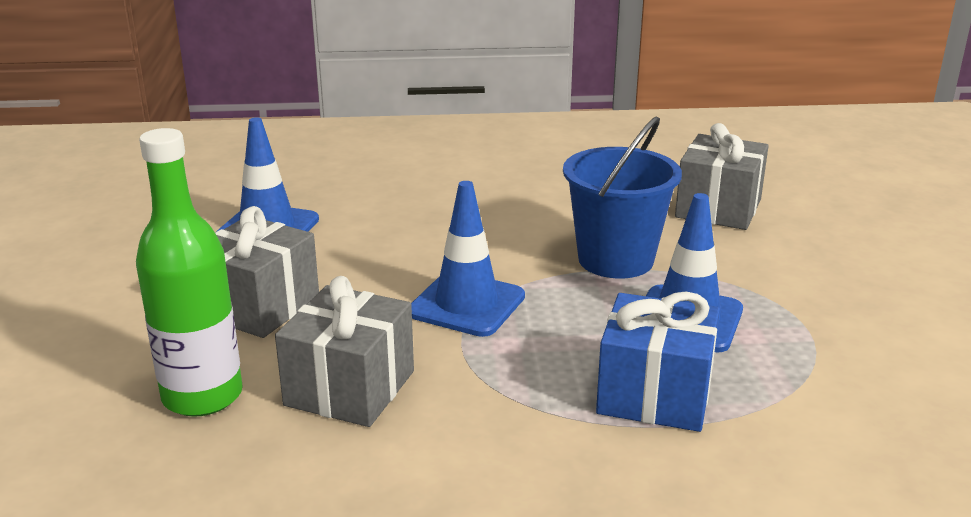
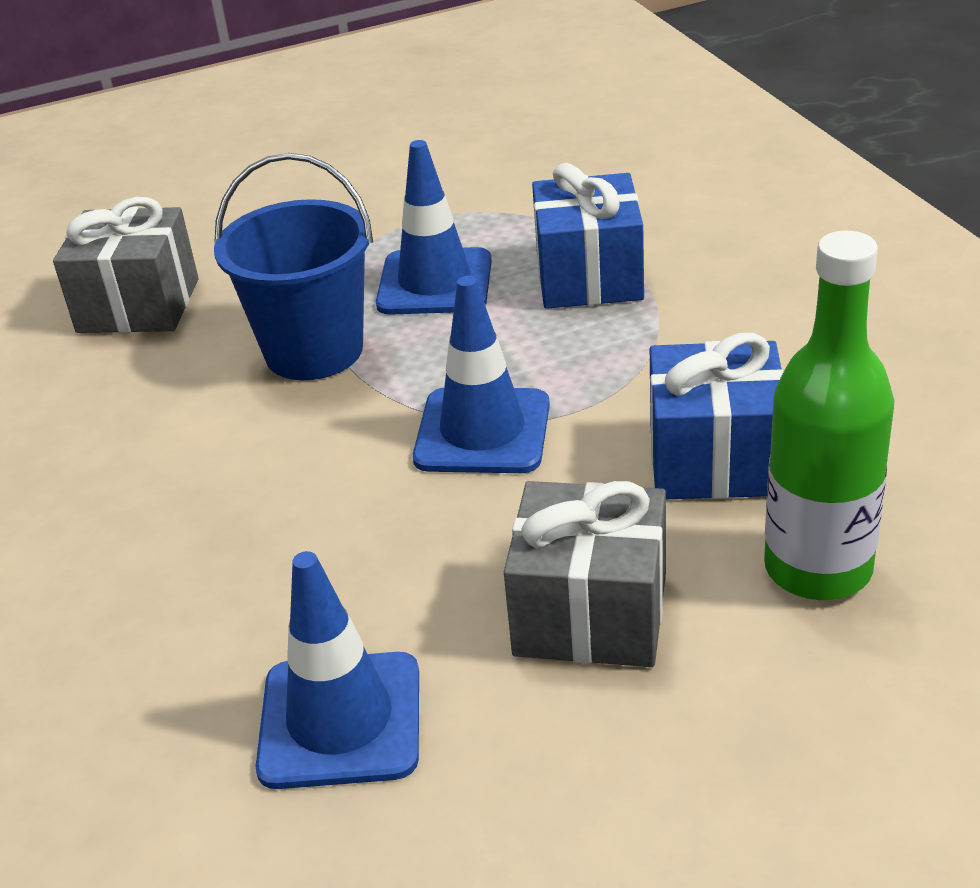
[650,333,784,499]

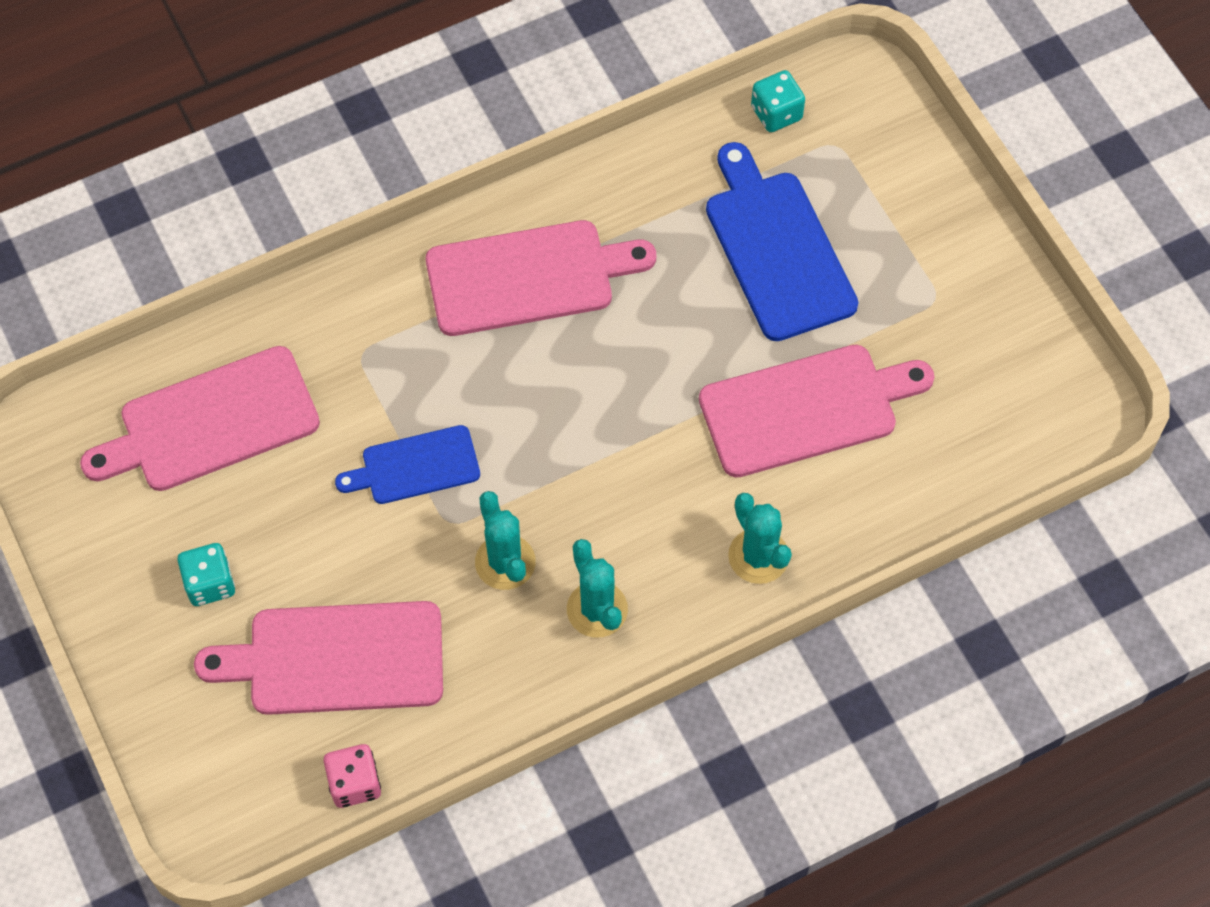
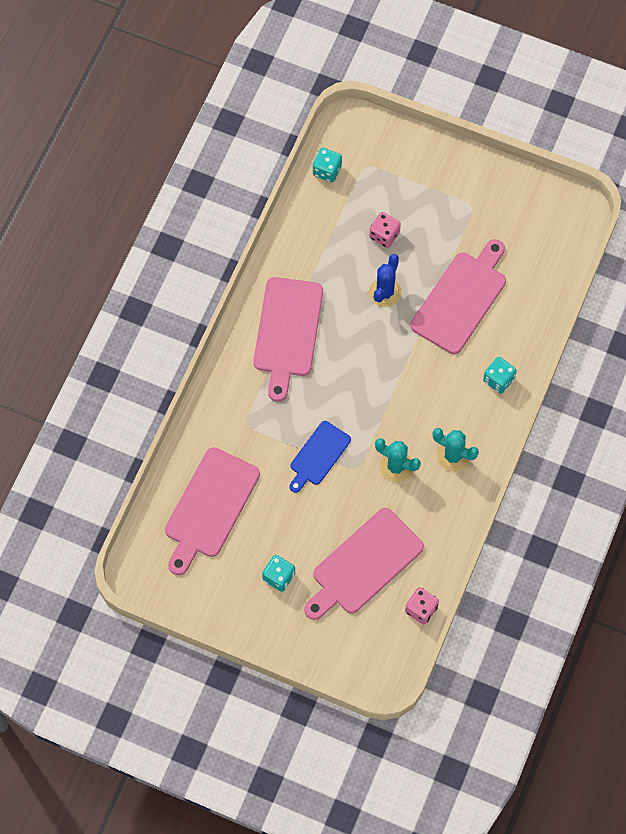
[253,277,323,402]
[369,212,401,248]
[483,357,517,394]
[369,254,401,307]

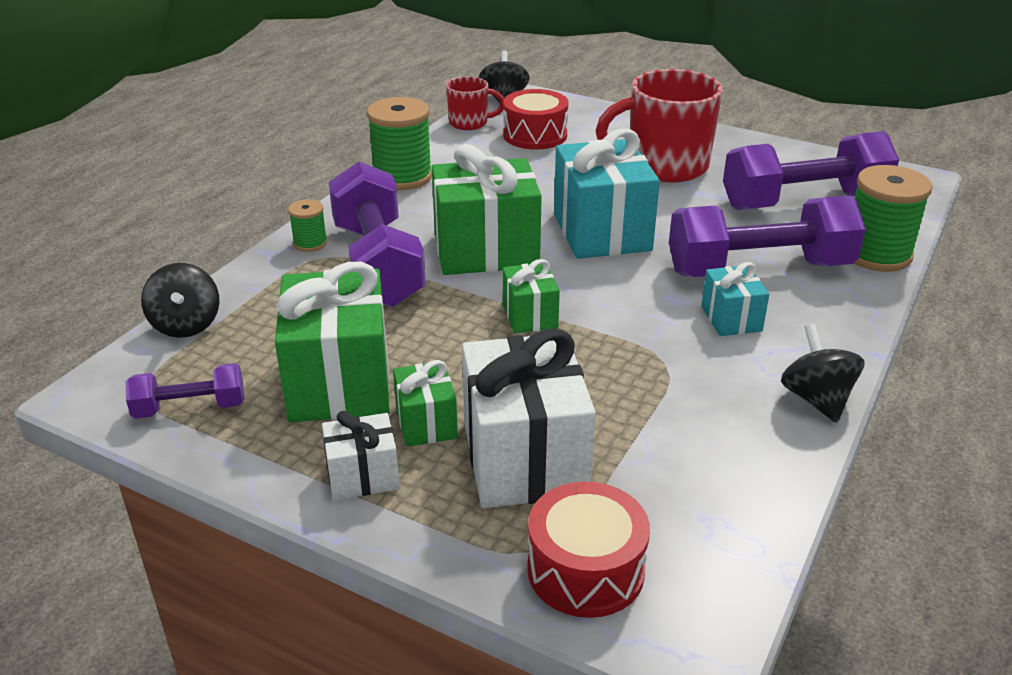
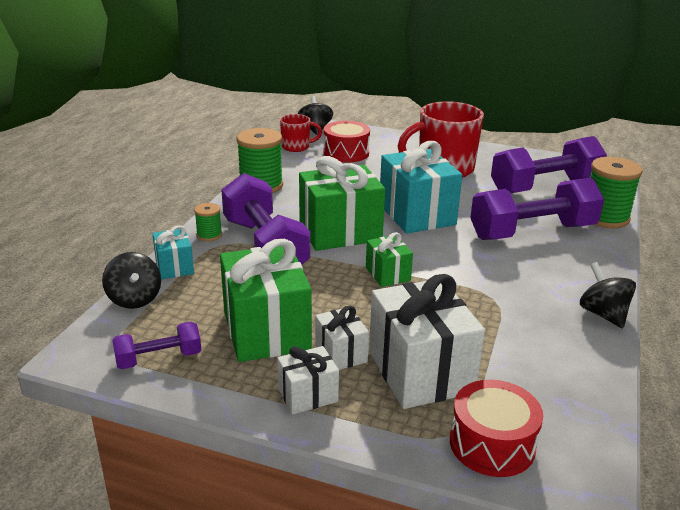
[315,306,369,370]
[152,225,194,279]

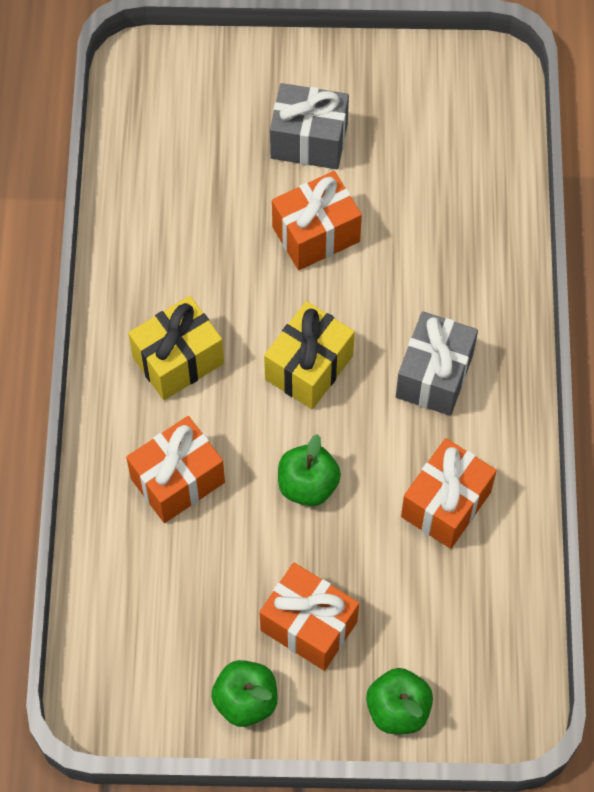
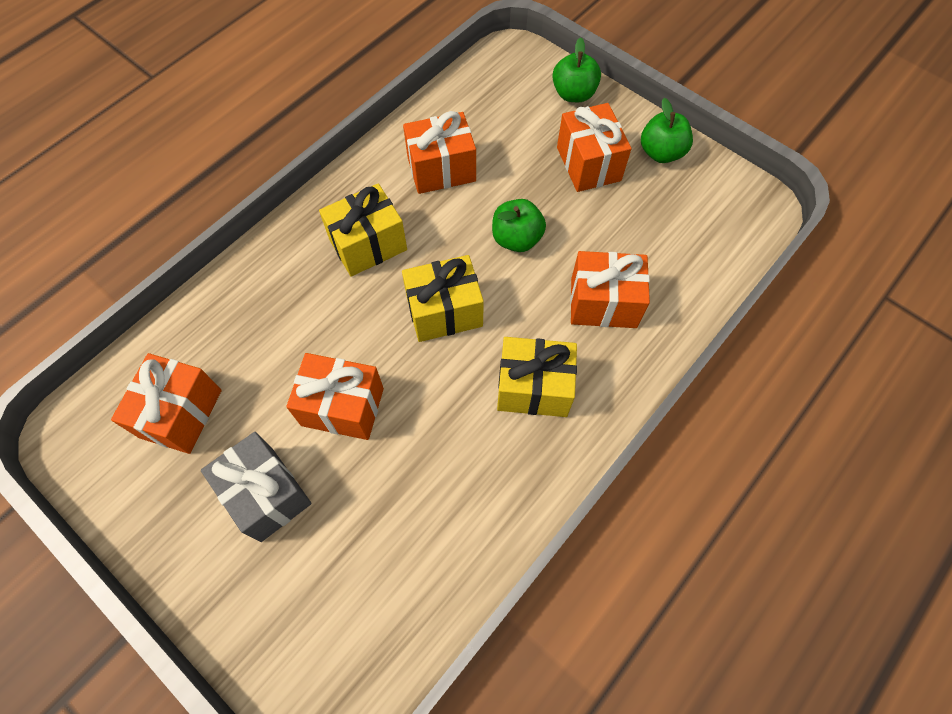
[319,184,407,277]
[111,353,222,454]

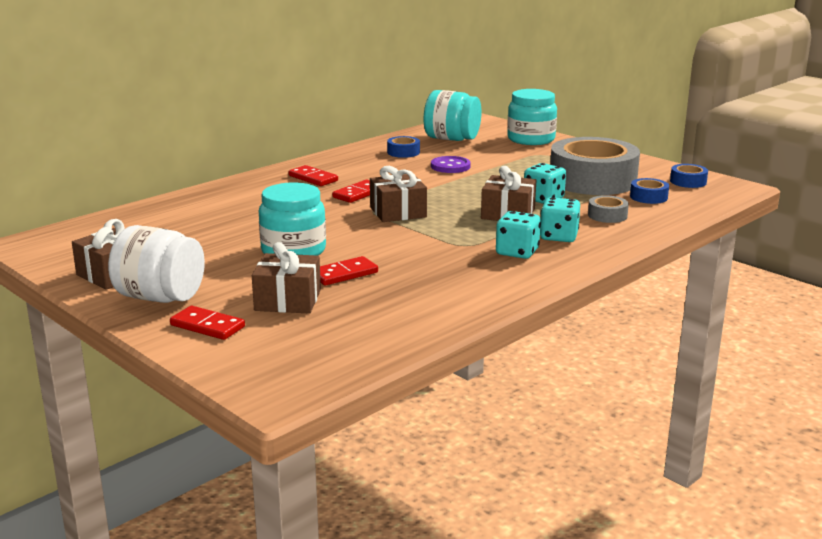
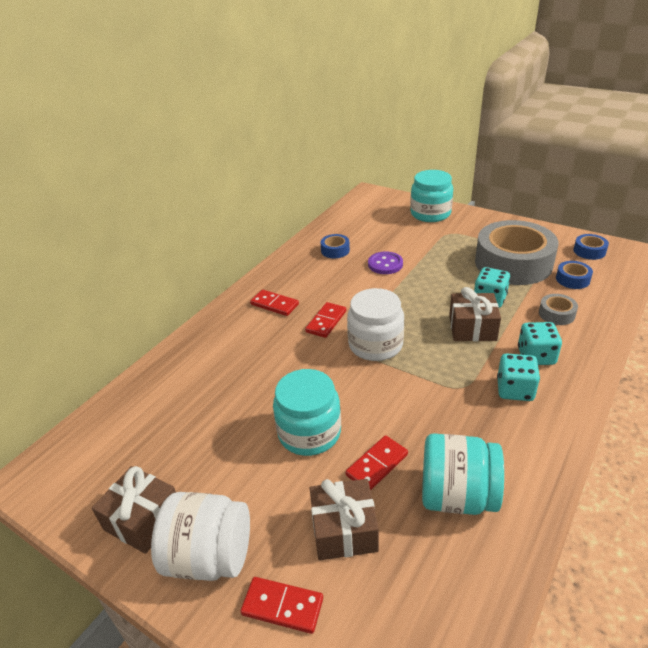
[347,288,404,361]
[422,433,504,515]

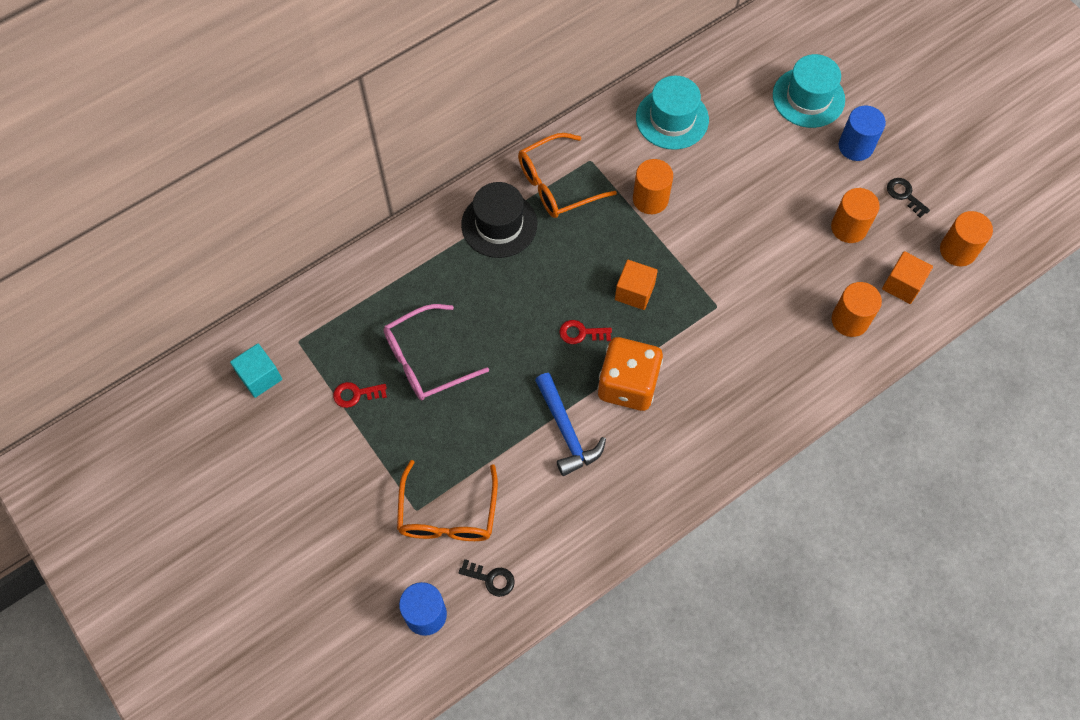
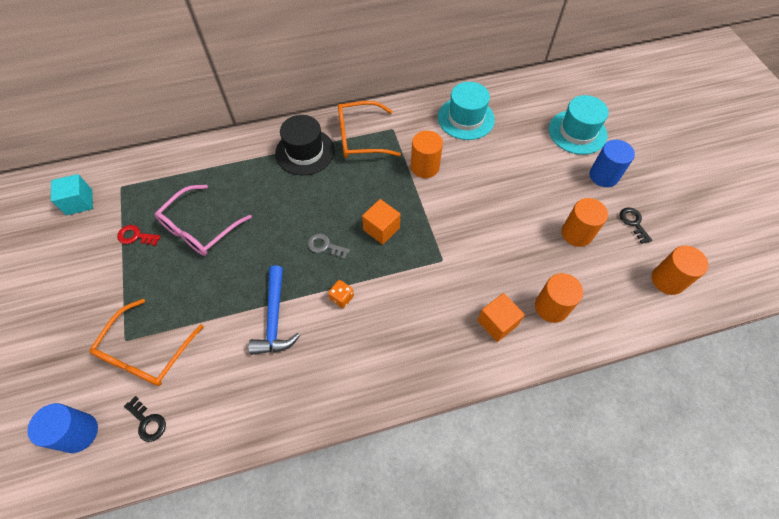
[155,185,252,256]
[307,233,350,259]
[328,280,354,308]
[477,293,525,342]

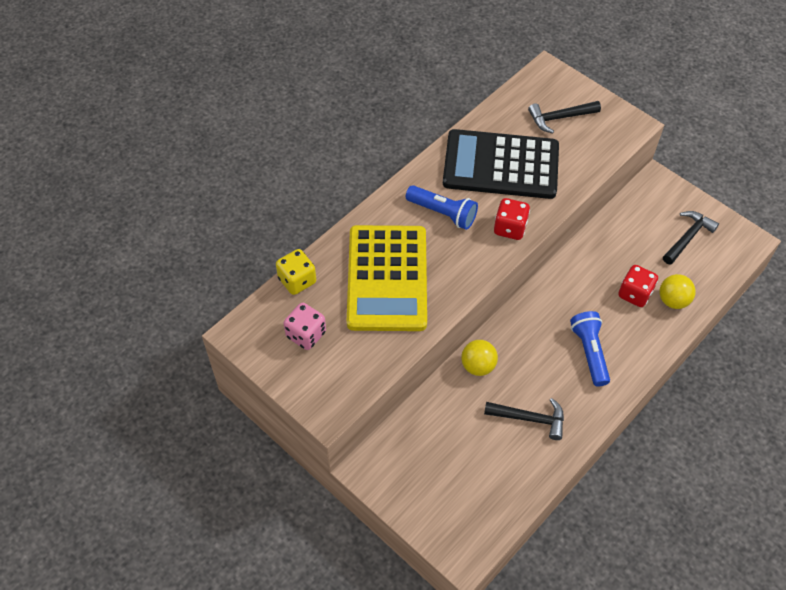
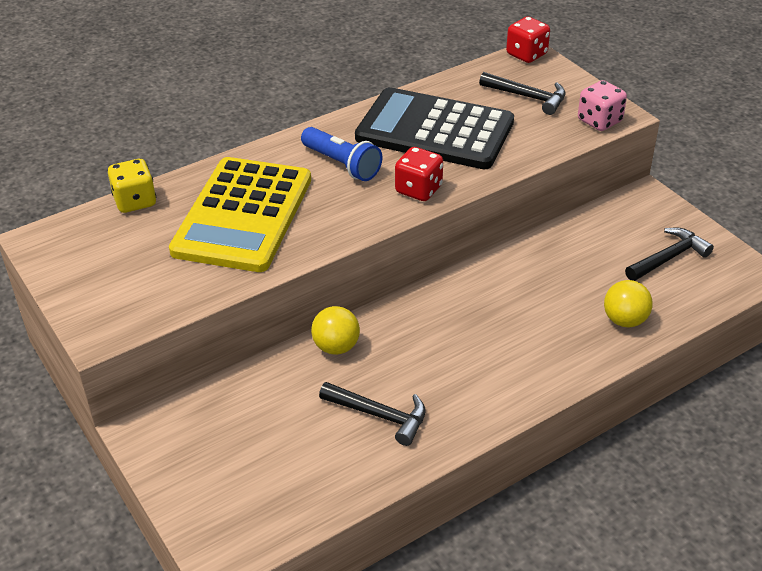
[578,80,627,131]
[479,72,565,115]
[570,311,610,387] (first image)
[506,17,550,63]

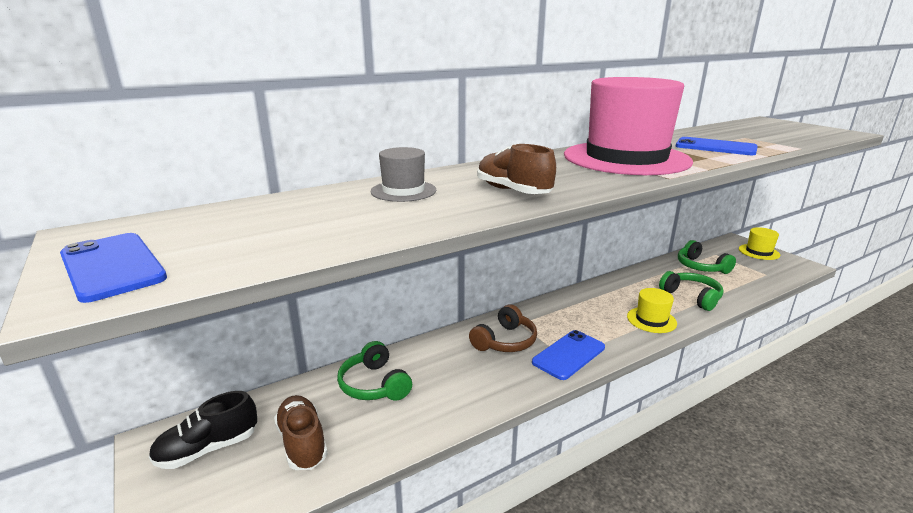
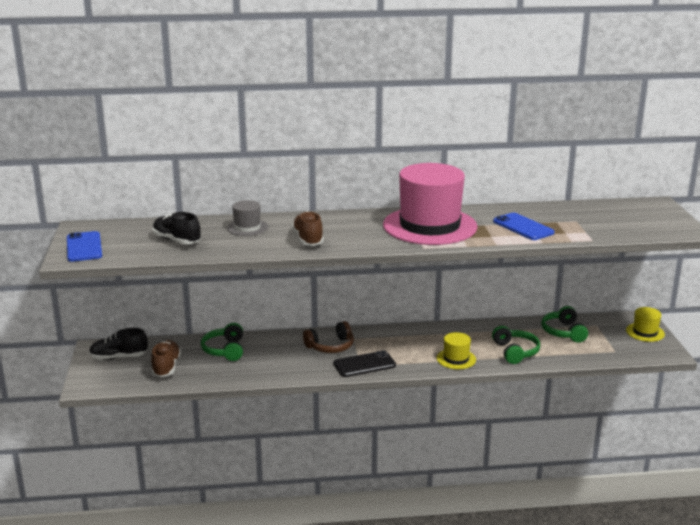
[334,350,396,377]
[152,212,201,244]

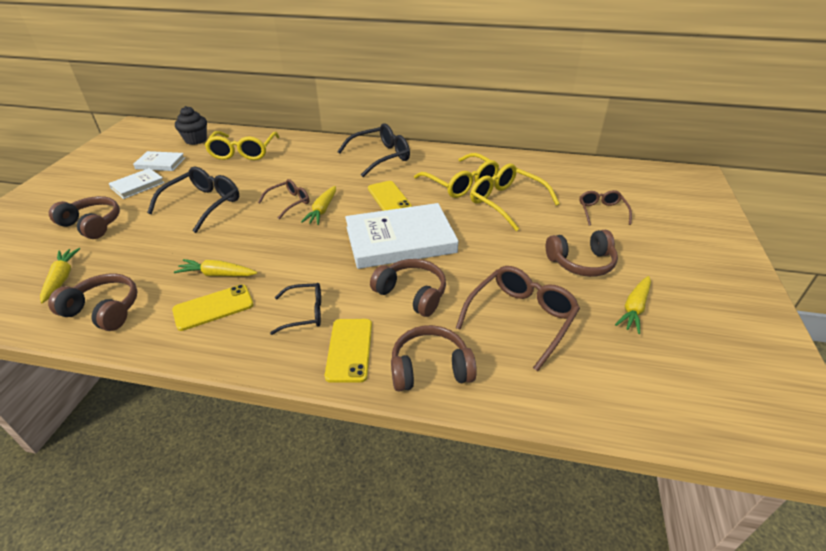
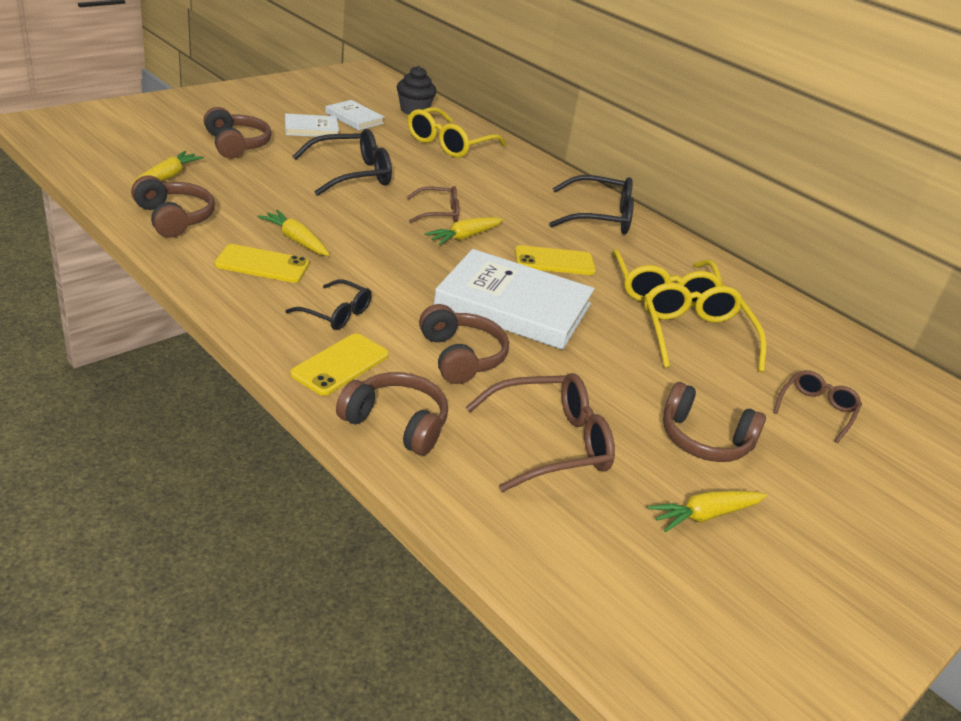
[515,245,596,275]

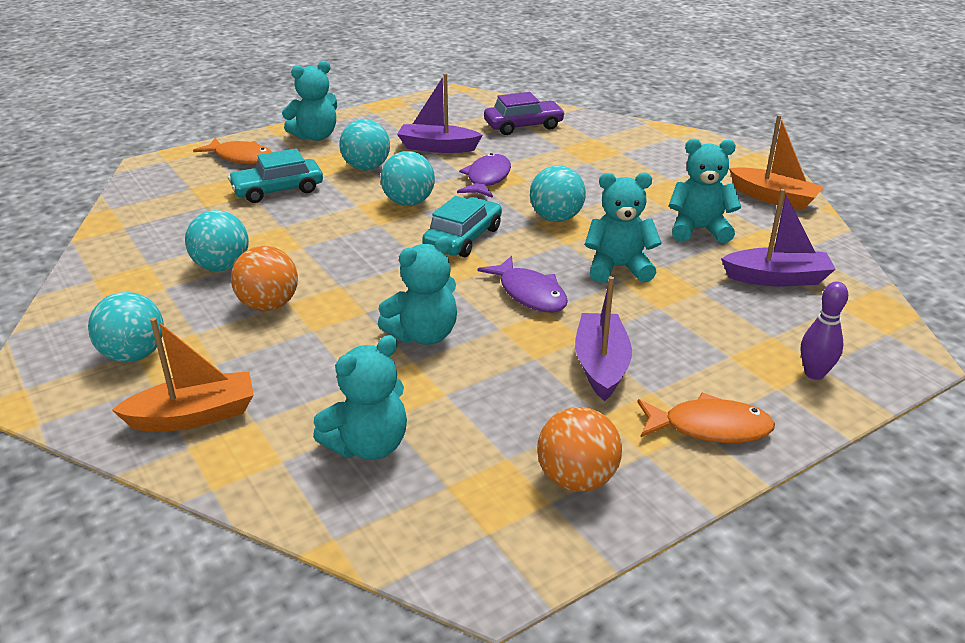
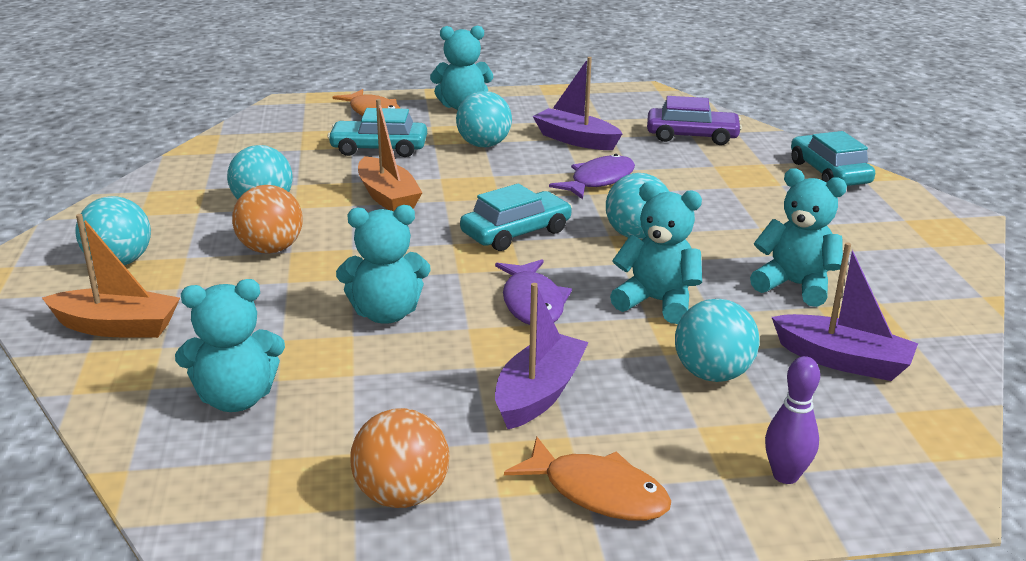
[675,299,759,382]
[358,99,422,211]
[791,131,875,186]

